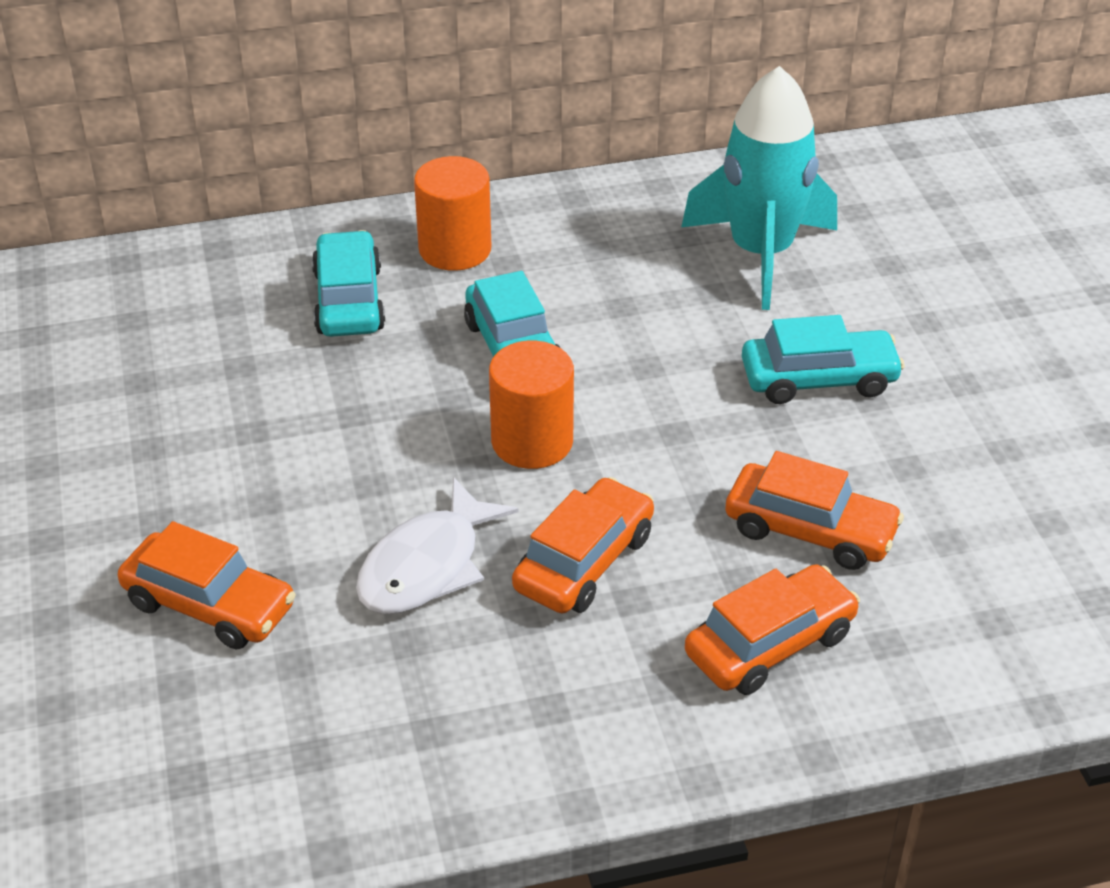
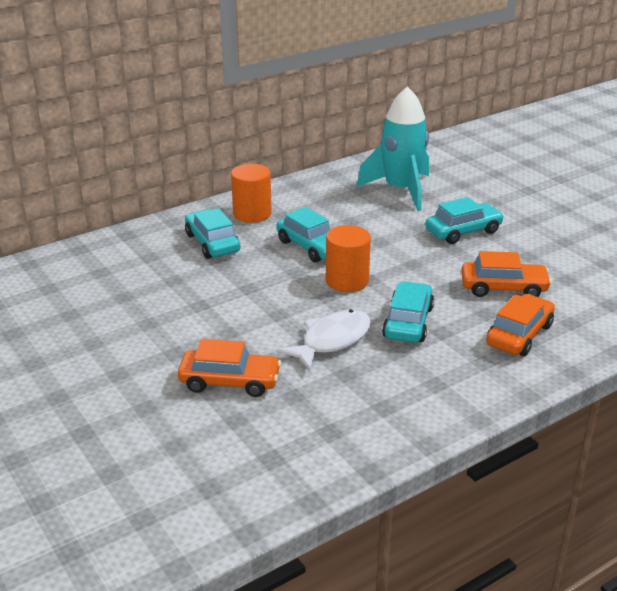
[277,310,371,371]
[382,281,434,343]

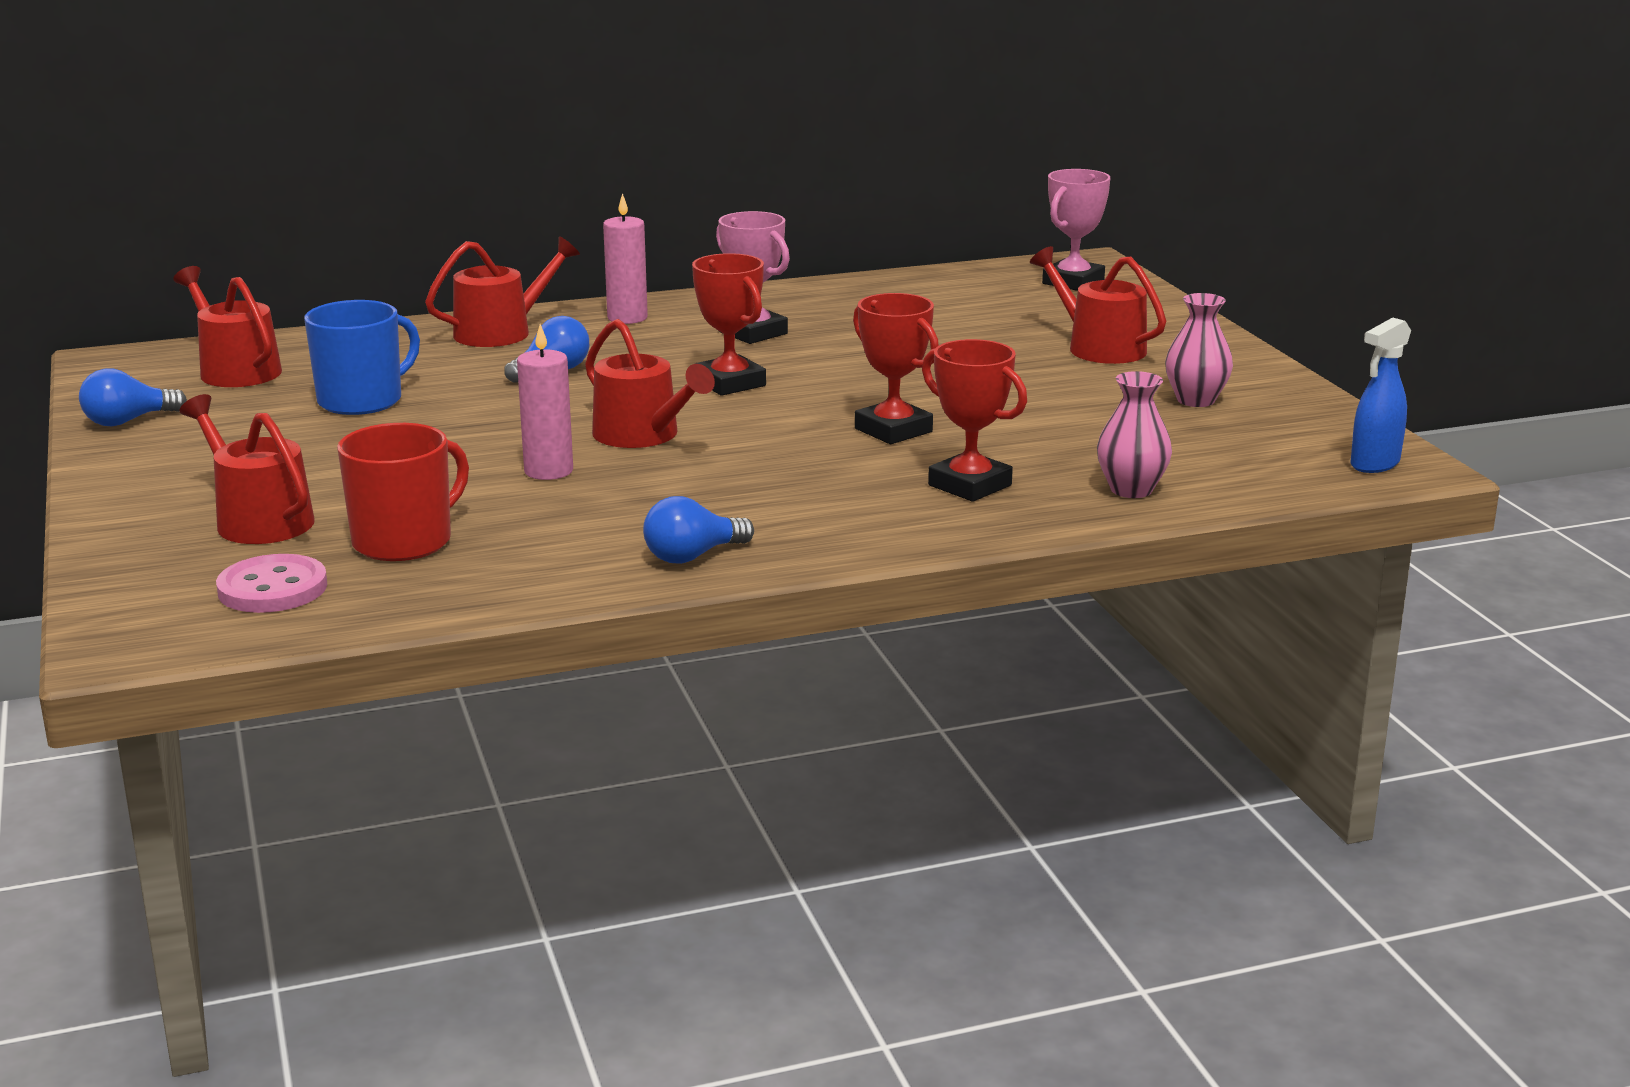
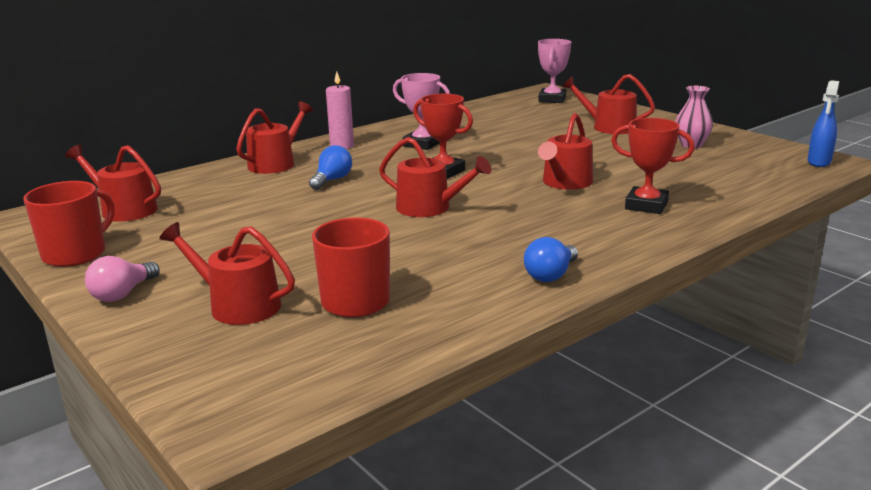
[23,181,114,267]
[216,554,327,613] (first image)
[304,300,420,415] (first image)
[517,324,573,480] (first image)
[538,113,593,190]
[1097,371,1172,498] (first image)
[85,256,160,302]

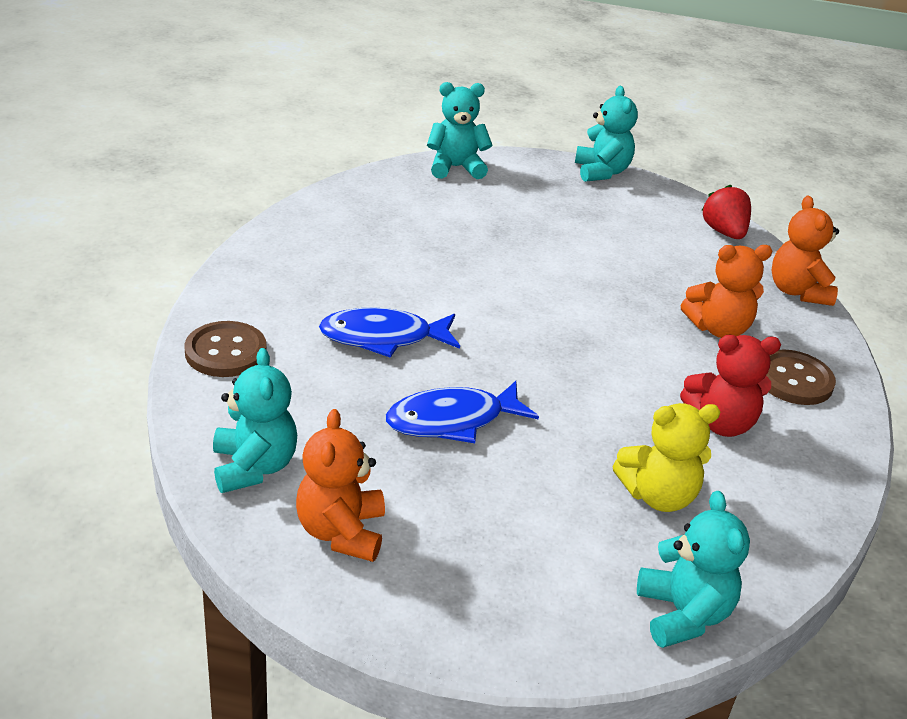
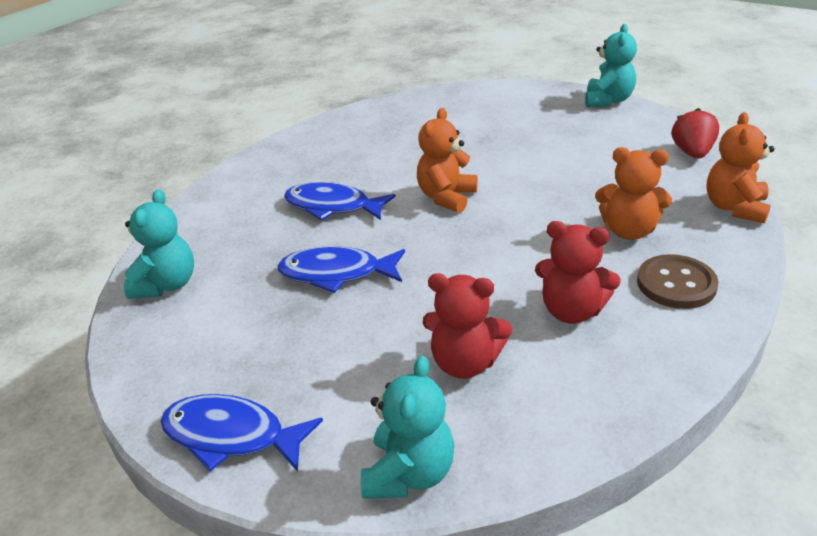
[185,321,267,377] (first image)
[417,108,478,213]
[427,82,492,179] (first image)
[423,273,512,379]
[160,394,323,472]

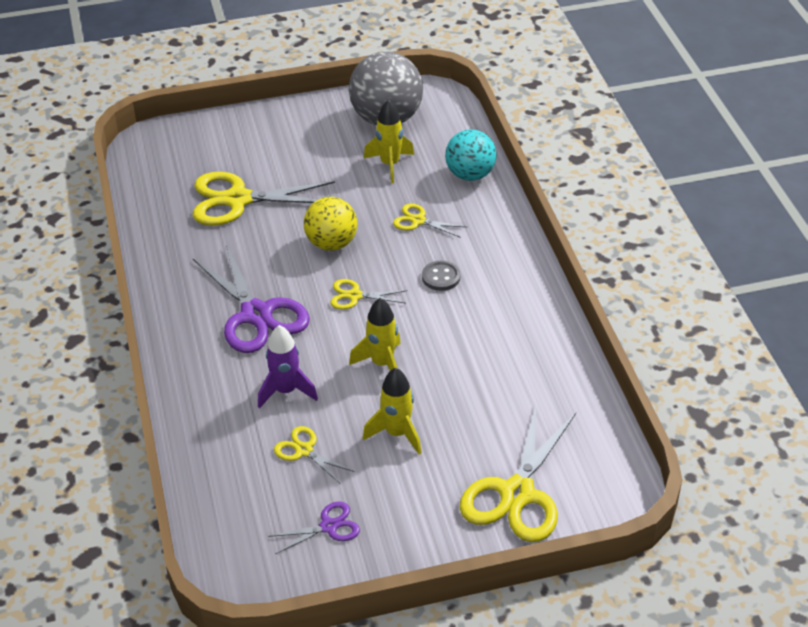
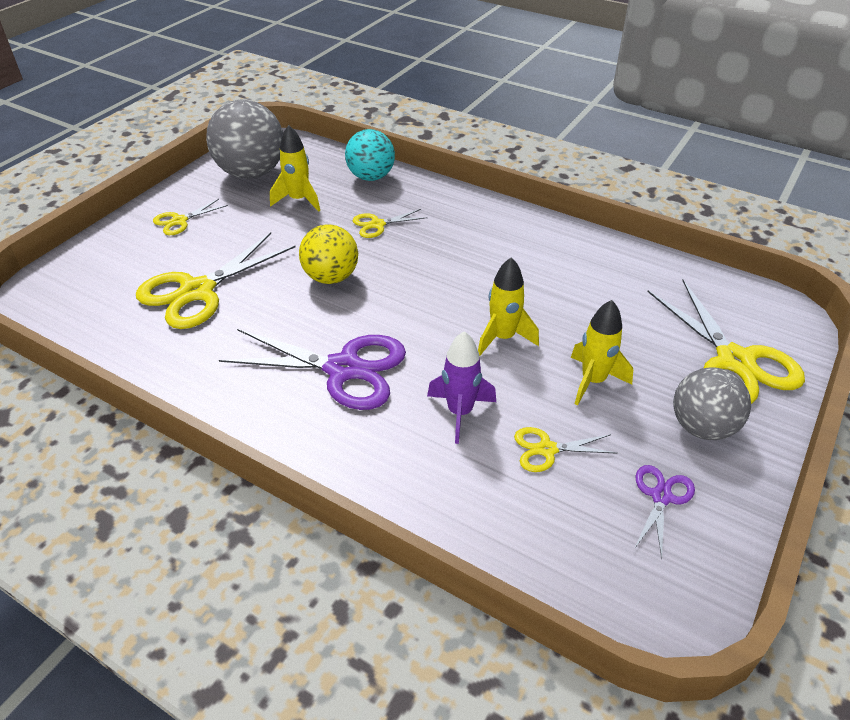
[153,199,228,235]
[422,261,461,291] (first image)
[673,367,751,440]

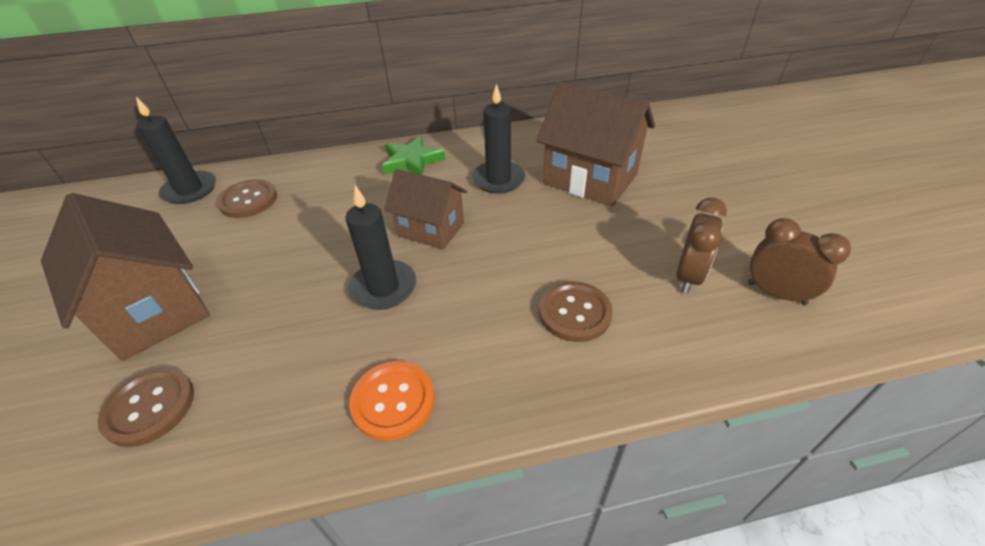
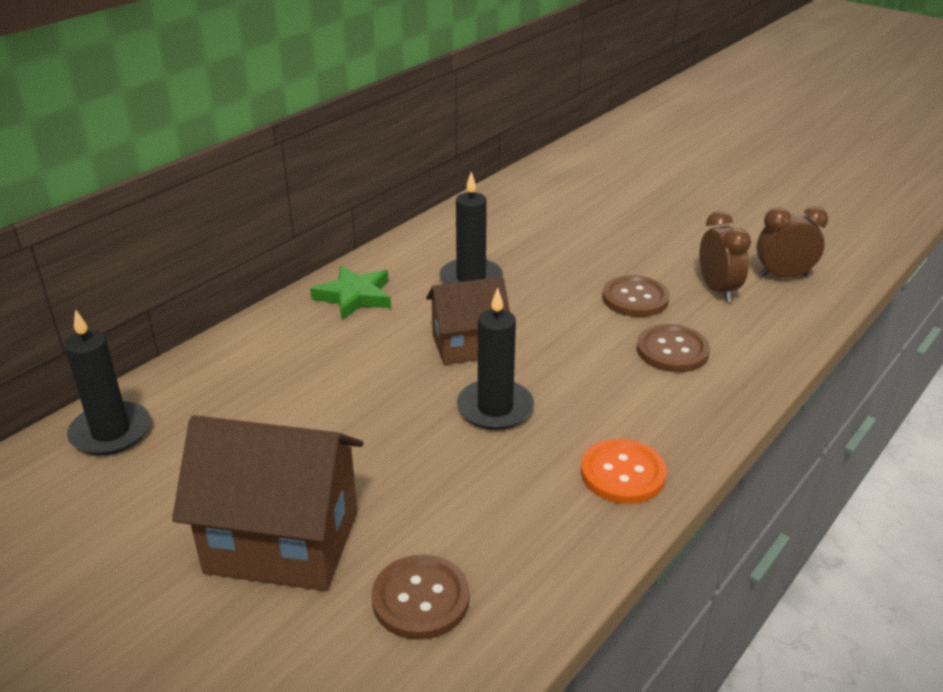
[602,275,670,317]
[536,82,655,206] (first image)

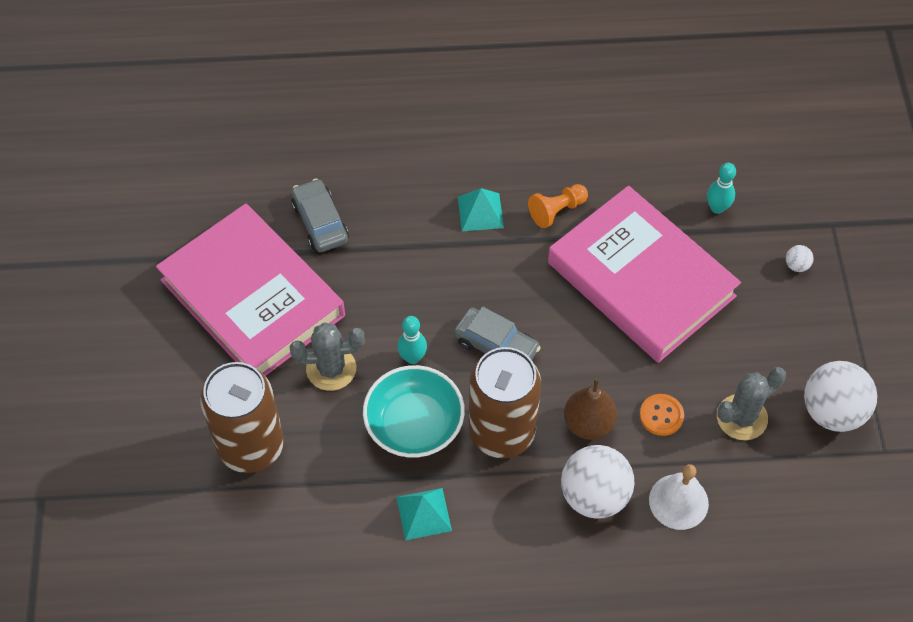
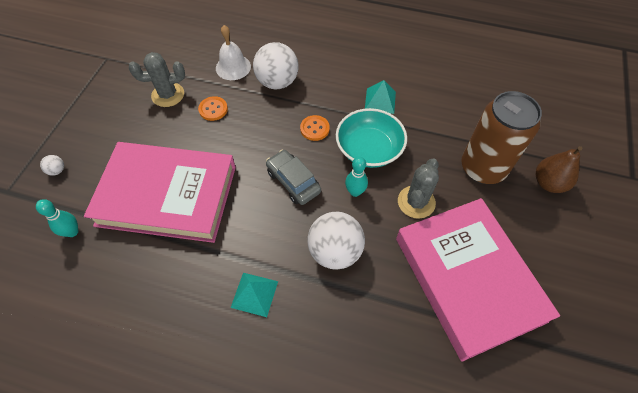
[398,158,439,219]
[291,178,349,252] (first image)
[300,115,330,141]
[528,184,588,228] (first image)
[84,142,236,243]
[536,146,583,193]
[307,212,365,269]

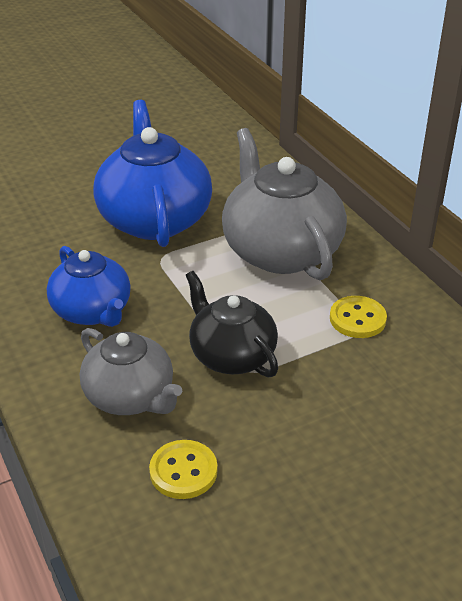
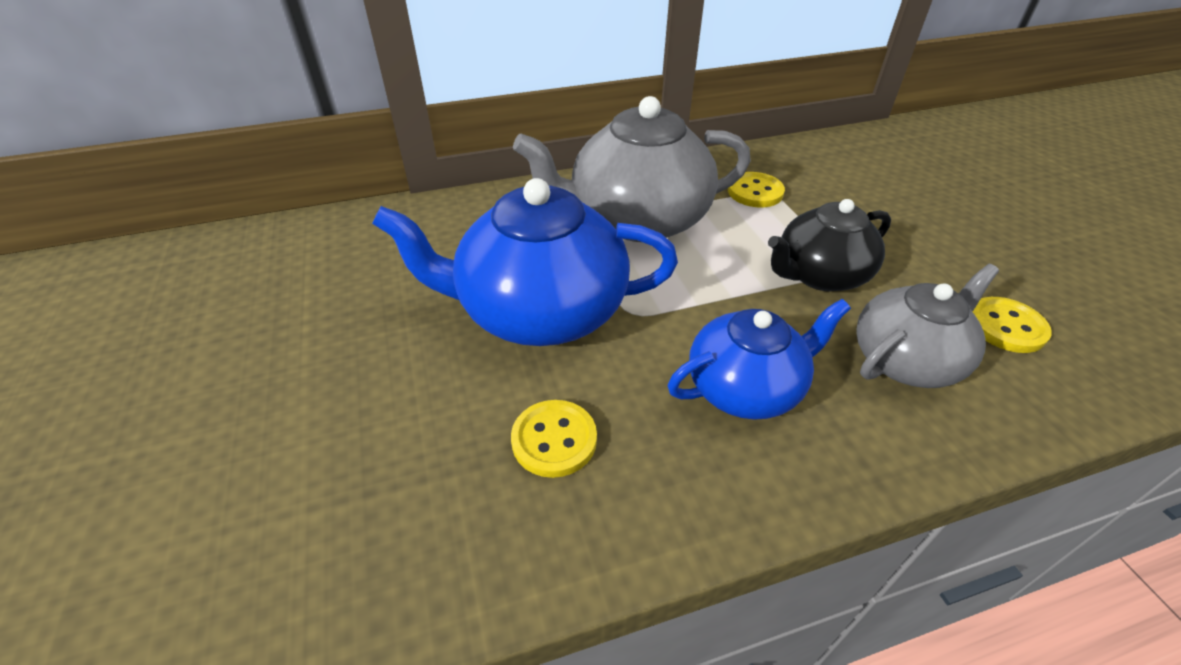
[511,400,597,478]

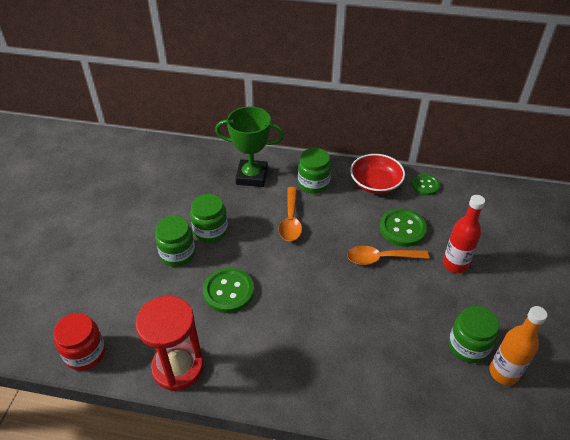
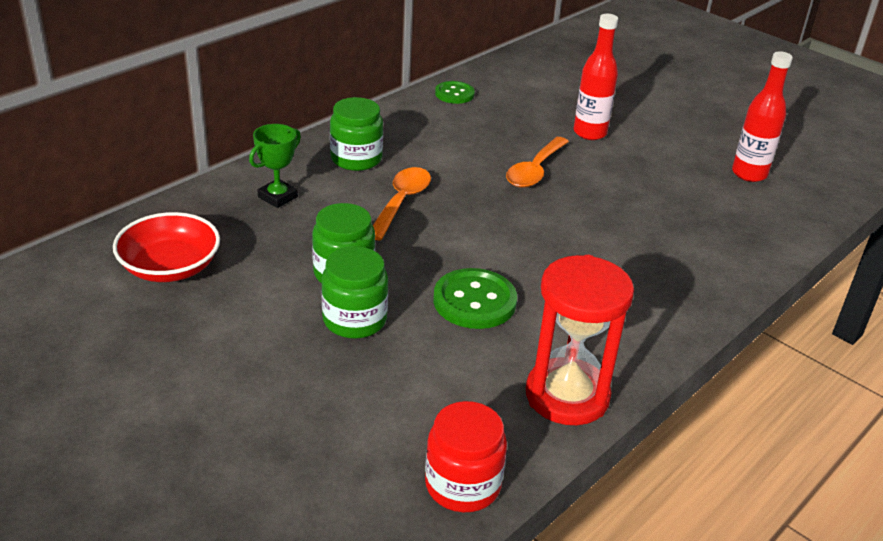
[249,124,301,208]
[373,167,431,241]
[113,212,220,282]
[380,208,427,247] (first image)
[449,306,499,363] (first image)
[732,51,793,182]

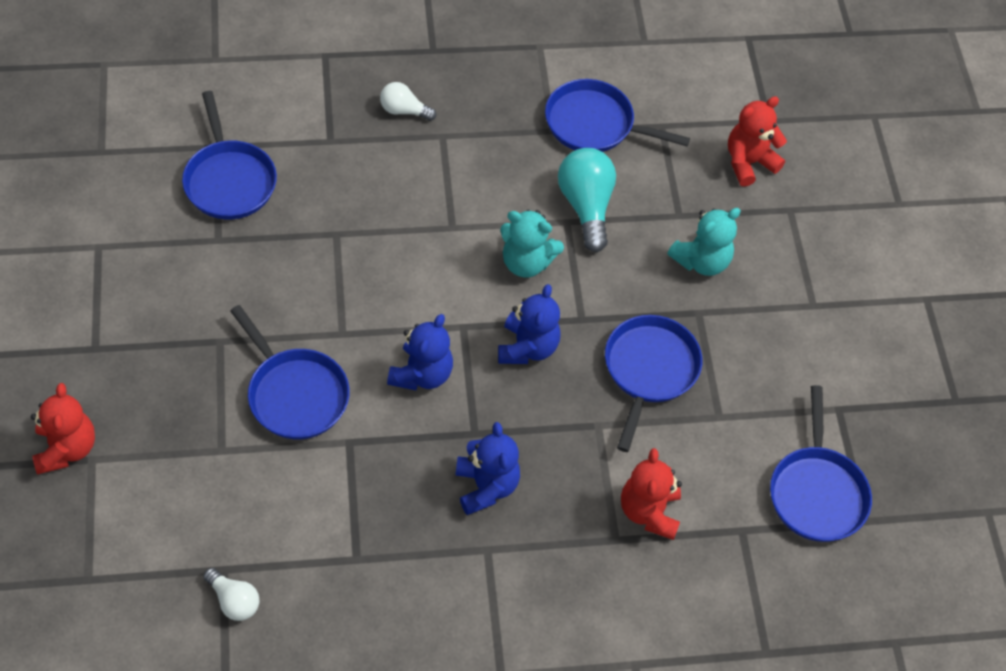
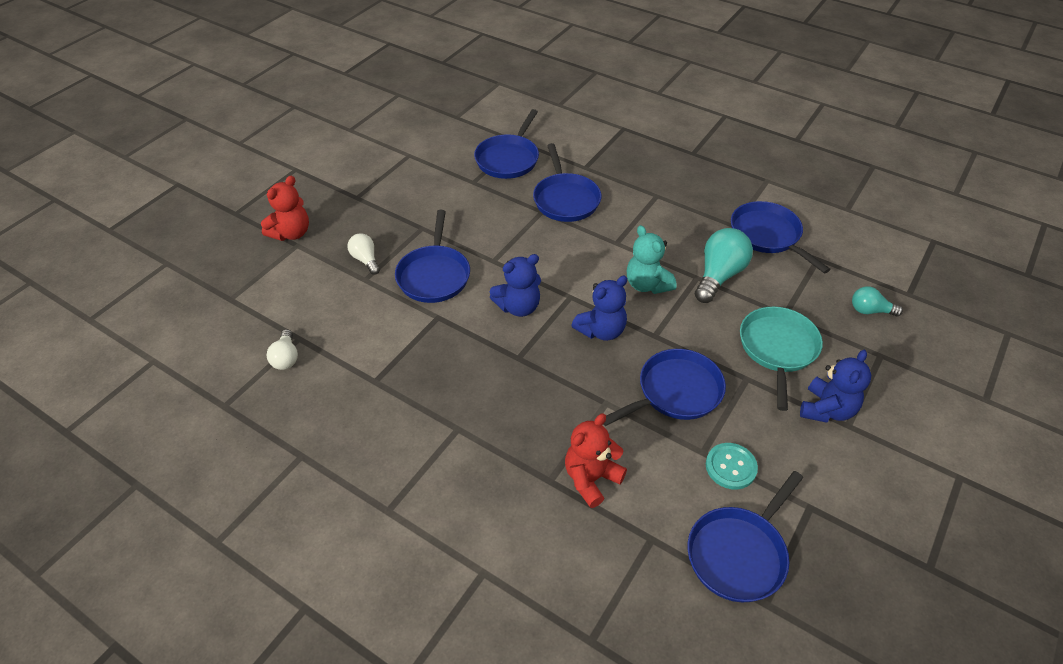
[347,233,380,275]
[800,350,871,423]
[740,307,823,411]
[852,286,903,317]
[533,143,601,222]
[706,443,758,489]

